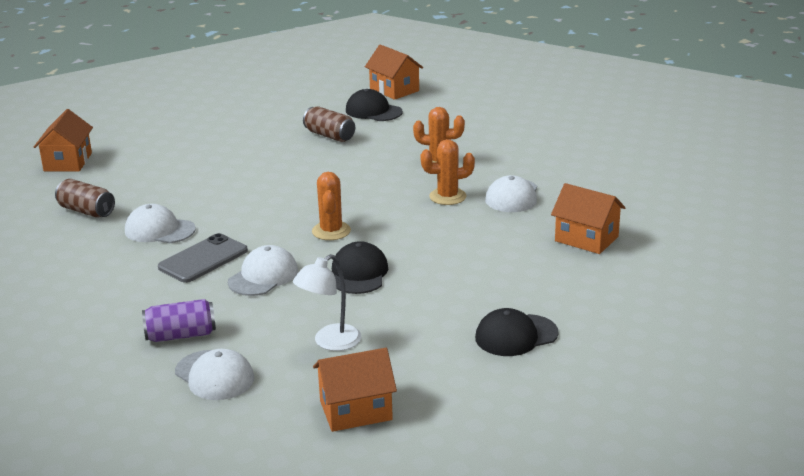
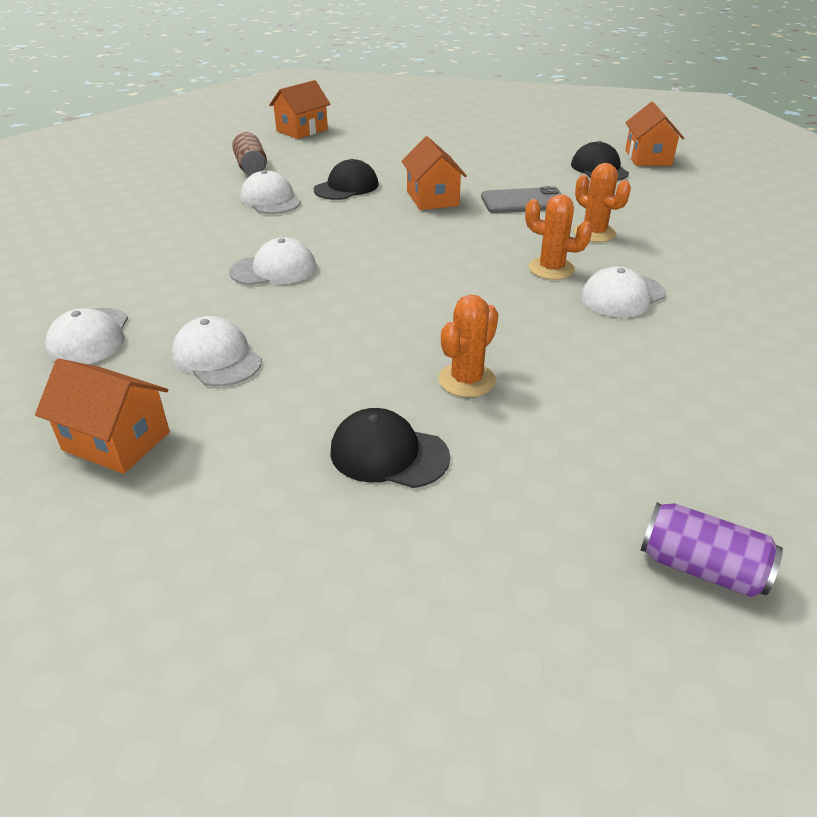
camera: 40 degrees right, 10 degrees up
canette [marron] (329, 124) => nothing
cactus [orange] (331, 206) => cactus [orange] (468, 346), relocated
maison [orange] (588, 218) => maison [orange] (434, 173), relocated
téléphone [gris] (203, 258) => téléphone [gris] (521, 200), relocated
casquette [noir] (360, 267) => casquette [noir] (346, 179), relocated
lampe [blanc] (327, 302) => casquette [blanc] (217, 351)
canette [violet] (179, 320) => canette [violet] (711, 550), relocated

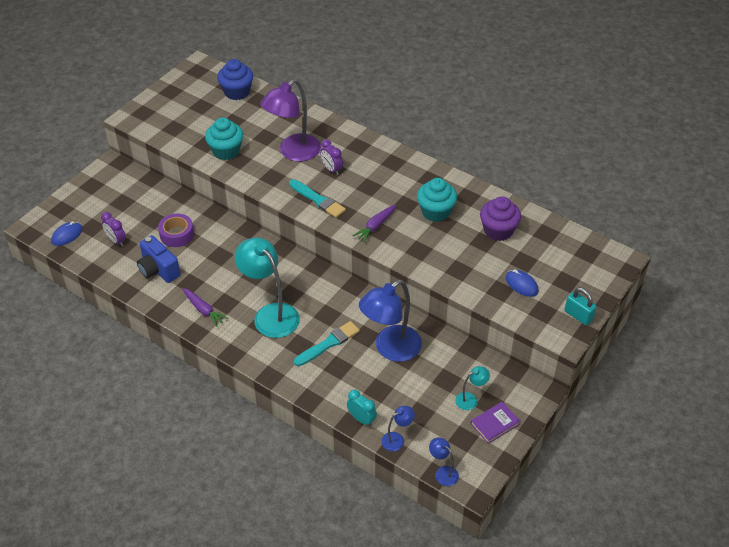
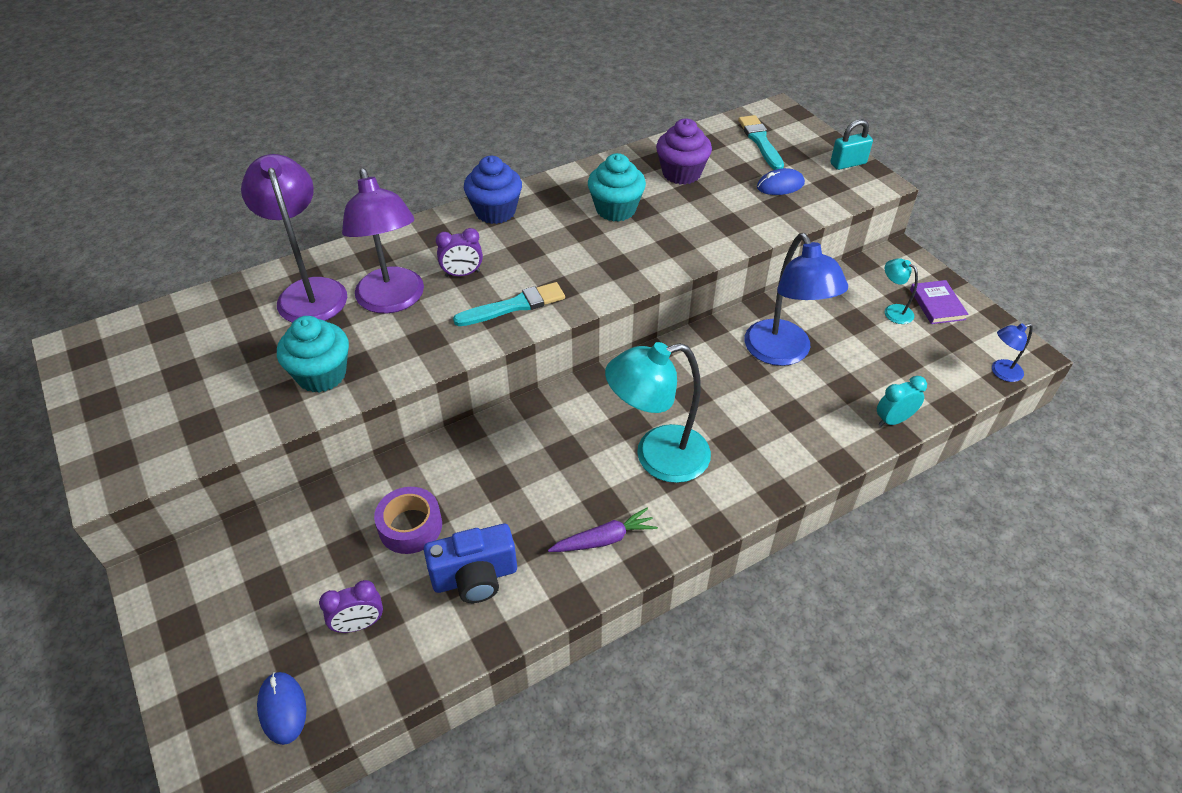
camera: 65 degrees left, 0 degrees up
muffin [bleu] (235, 79) => muffin [bleu] (493, 190), relocated
carotte [violet] (374, 223) => nothing
pinceau [turquoise] (327, 343) => pinceau [turquoise] (761, 142), relocated
lampe [turquoise] (472, 388) => lampe [turquoise] (901, 291), 45 degrees counterclockwise
lampe [bleu] (398, 428) => nothing
nothing => lampe [violet] (294, 238)

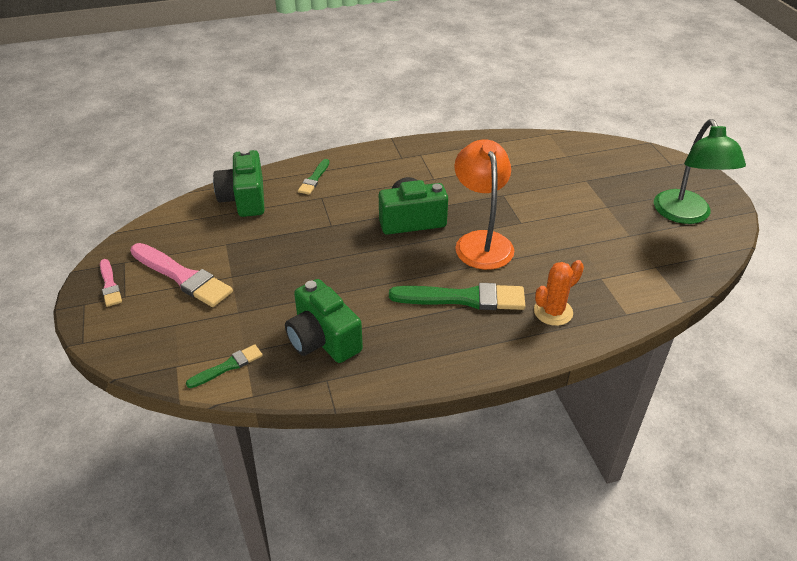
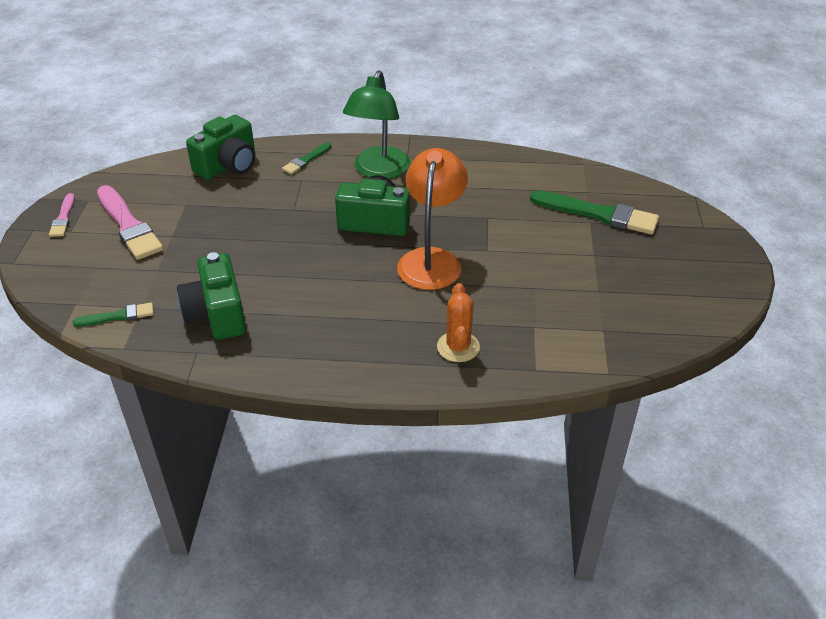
camera: 20 degrees right, 0 degrees up
lampe [vert] (700, 171) => lampe [vert] (377, 124), relocated
appareil photo [vert] (239, 183) => appareil photo [vert] (220, 147), 150 degrees counterclockwise
cactus [orange] (559, 293) => cactus [orange] (458, 322), 75 degrees counterclockwise
pinceau [vert] (457, 296) => pinceau [vert] (594, 212), relocated

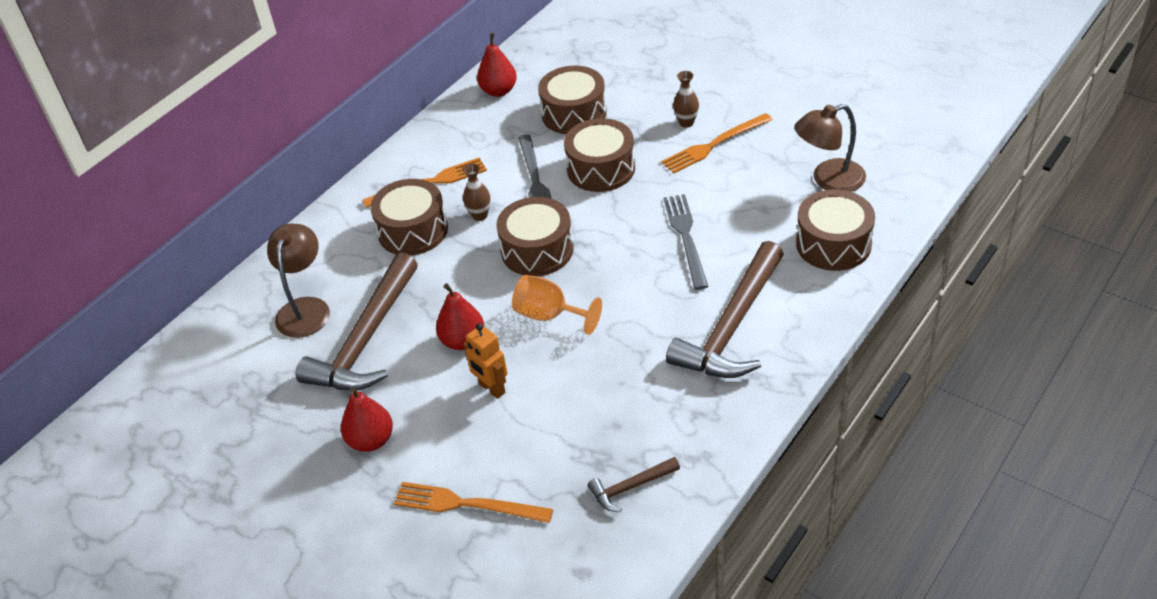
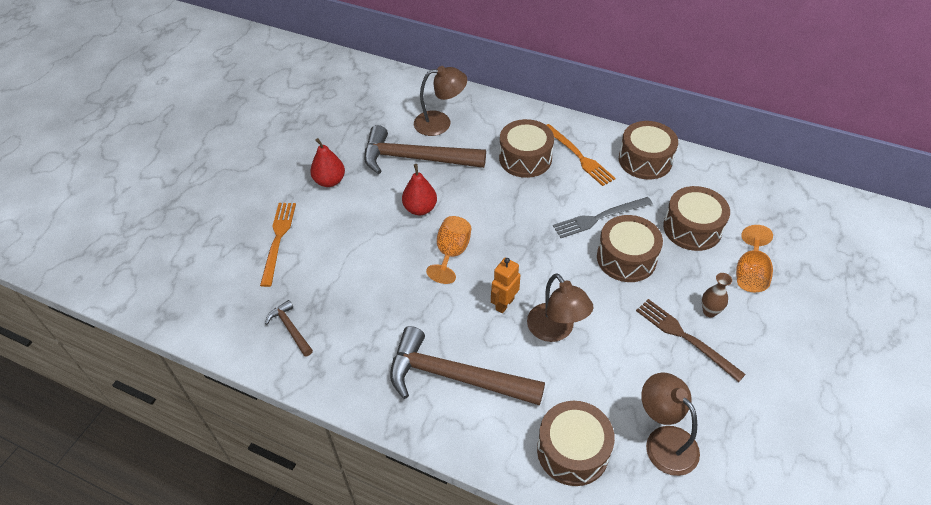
camera: 75 degrees right, 5 degrees up
poire [rouge] (497, 65) => nothing
fourchette [orange] (717, 143) => fourchette [marron] (691, 340)
vase [marron] (477, 192) => nothing
fourchette [gris] (685, 242) => lampe [marron] (560, 307)
tambour [marron] (535, 236) => tambour [marron] (648, 150), relocated
robot [orange] (485, 361) => robot [orange] (505, 285), relocated
nothing => verre à pied [orange] (754, 258)

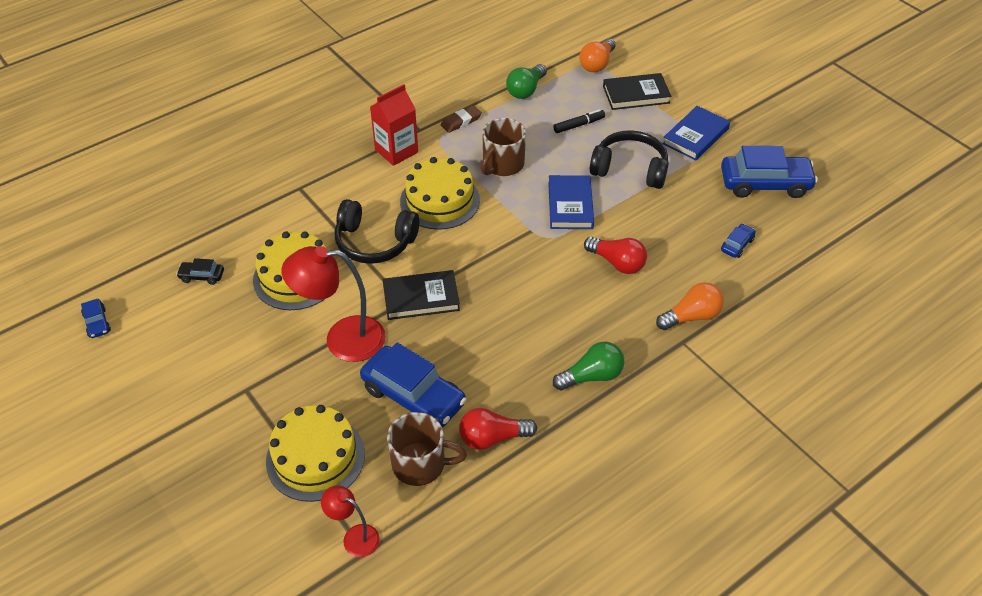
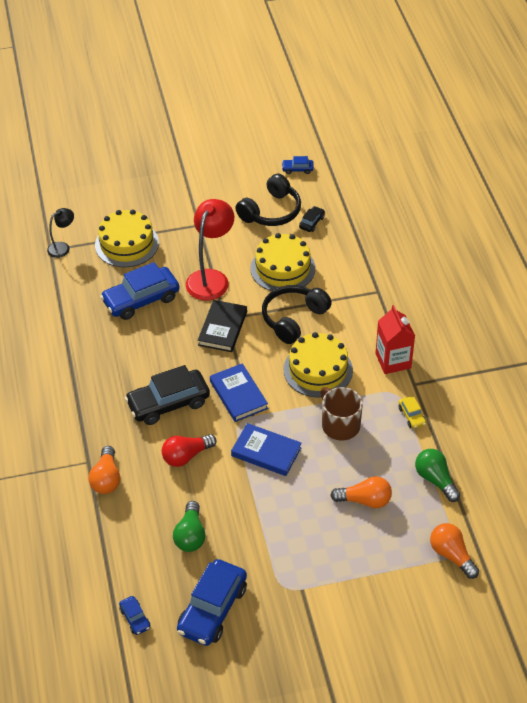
camera: 115 degrees right, 0 degrees up
livre [noir] (637, 91) => nothing
gomme [marron] (461, 119) => voiture [jaune] (412, 412)
livre [bleu] (696, 133) => livre [bleu] (239, 392), relocated
feutre [noir] (579, 121) => ampoule [orange] (361, 492)
casque audio [noir] (629, 159) => casque audio [noir] (268, 200), relocated
voiture [bleu] (738, 241) => voiture [bleu] (134, 615), relocated
ampoule [vert] (588, 366) => ampoule [vert] (189, 526), relocated
ampoule [rouge] (498, 429) => nothing
tasse [marron] (427, 449) => nothing
lampe [rouge] (350, 521) => lampe [noir] (60, 233)
nothing => voiture [noir] (167, 395)

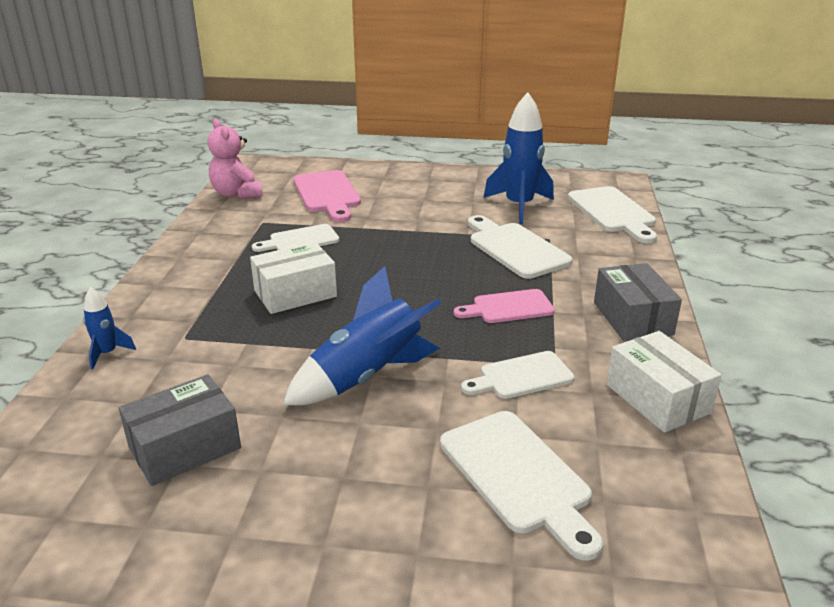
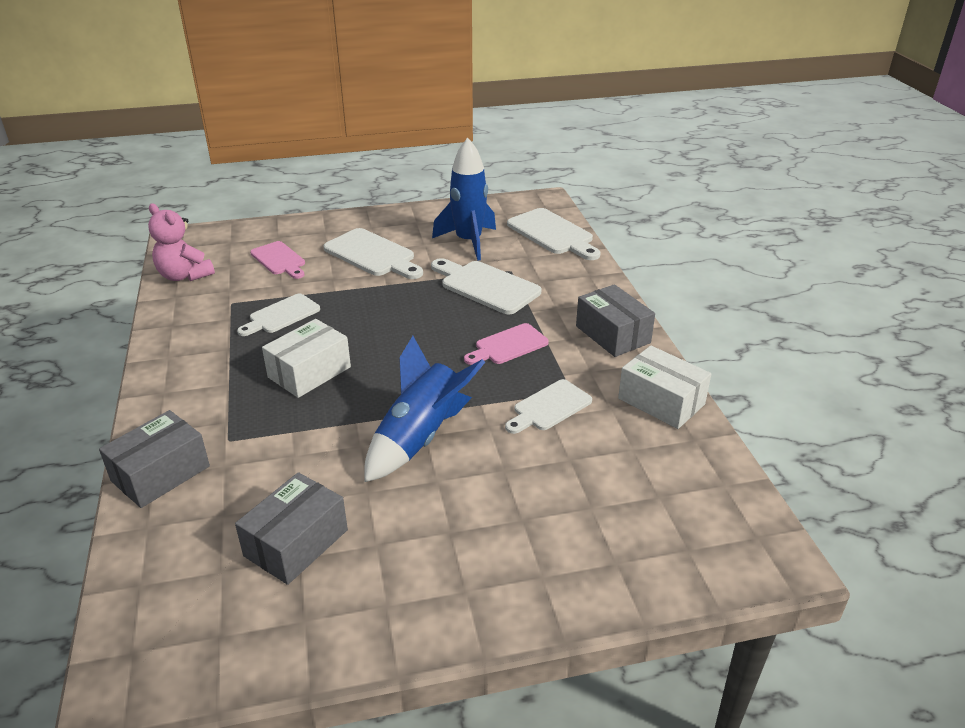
camera: 20 degrees left, 5 degrees up
planche à découper [rose] (327, 196) => planche à découper [rose] (277, 260), x0.66
fusée [bleu] (110, 328) => boîte [gris] (154, 459)
planche à découper [blanc] (521, 486) => planche à découper [blanc] (373, 253), relocated

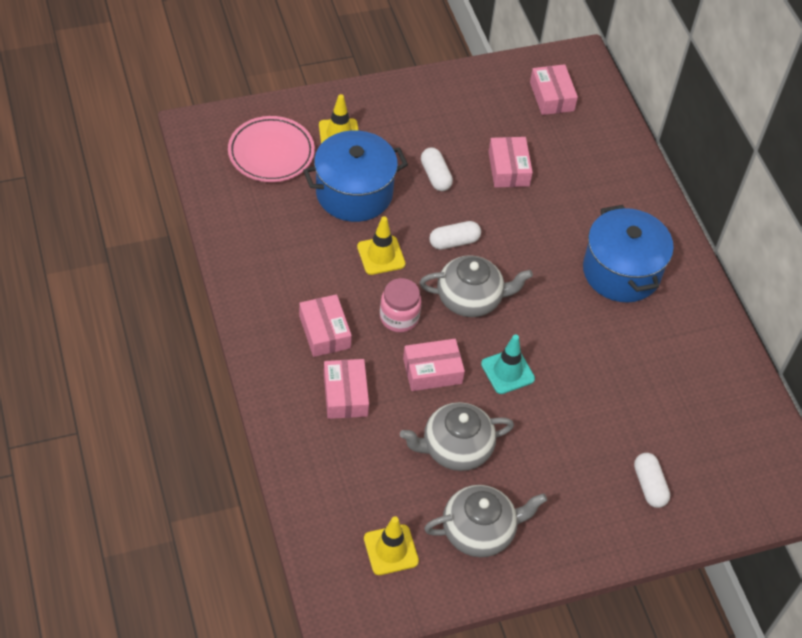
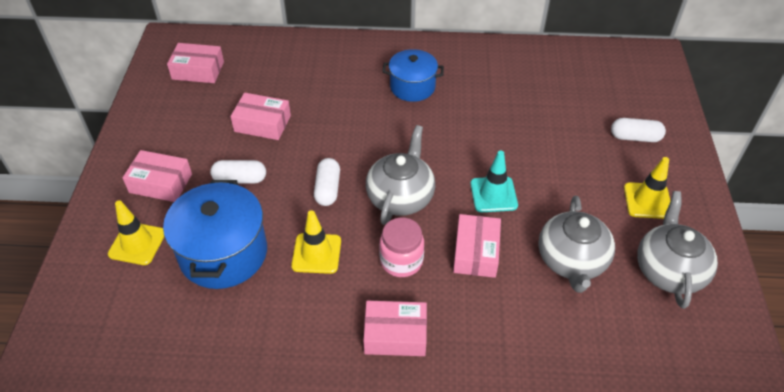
camera: 65 degrees left, 5 degrees down
assiette [rose] (271, 149) => nothing
marmite [bleu] (628, 254) => marmite [bleu] (413, 75), x0.63
boîte [rose] (346, 389) => boîte [rose] (157, 176), relocated
cône de chantier [jaune] (391, 545) => cône de chantier [jaune] (647, 188), relocated

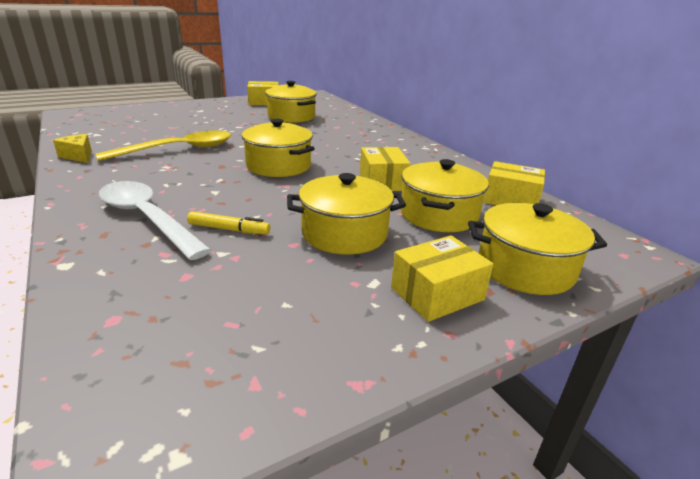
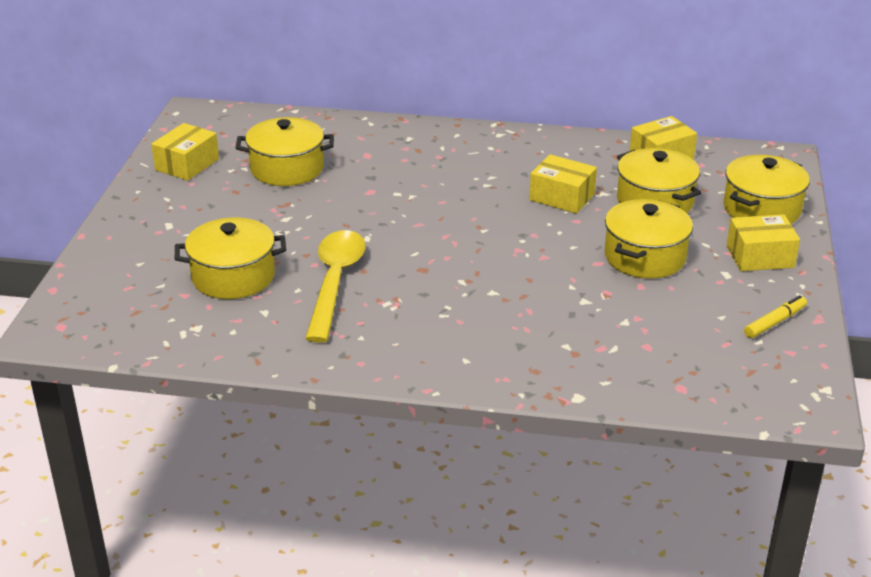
camera: 50 degrees left, 5 degrees up
marmite [jaune] (278, 148) => marmite [jaune] (230, 258), relocated
fromage [jaune] (72, 148) => nothing
cuillère [blanc] (155, 220) => nothing
feutre [jaune] (228, 223) => feutre [jaune] (775, 316), relocated
boîte [jaune] (442, 278) => boîte [jaune] (763, 242), 75 degrees clockwise

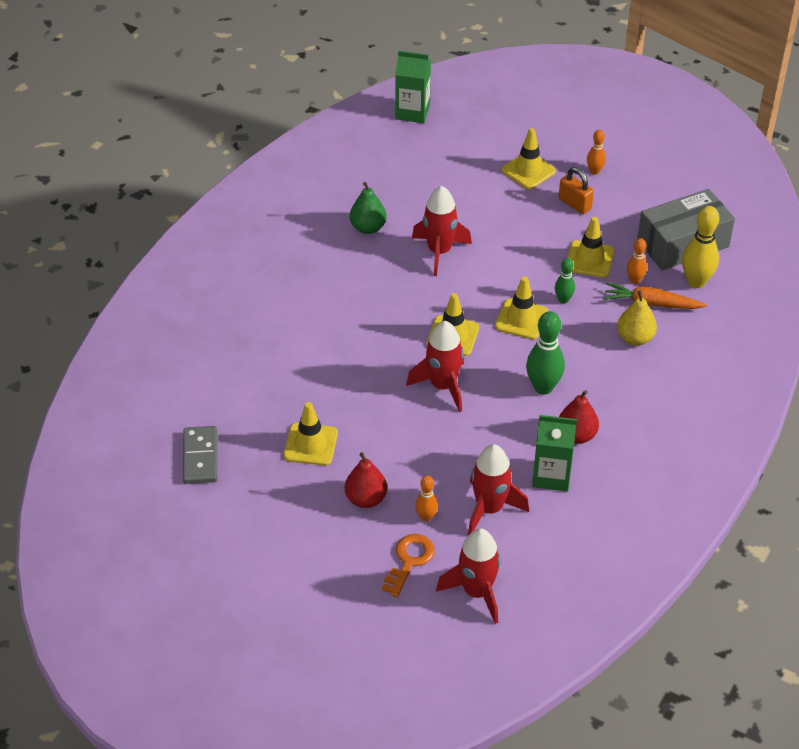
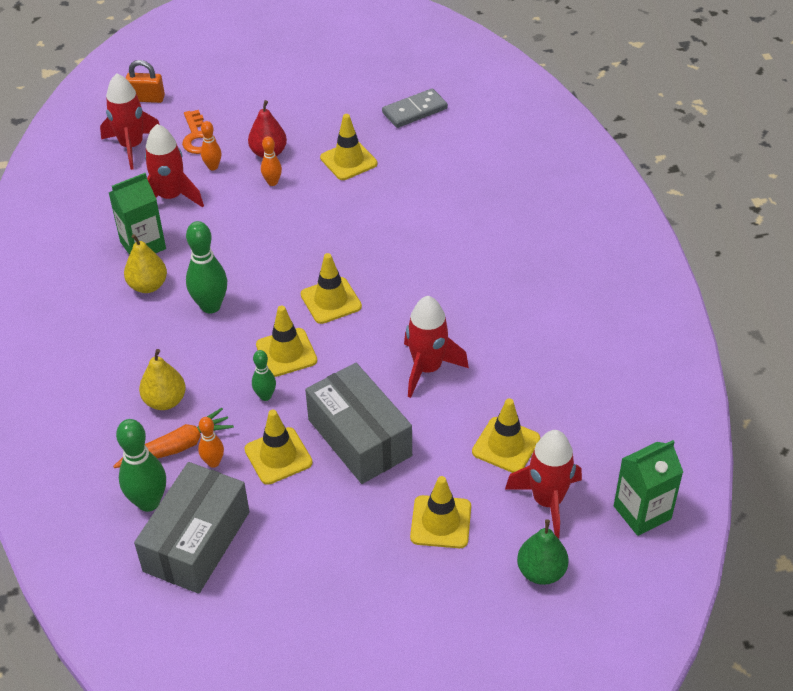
camera: 140 degrees right, 0 degrees up
quille [orange] (596, 152) => quille [orange] (271, 161), relocated
cadenas [orange] (576, 190) => cadenas [orange] (145, 81), relocated
poire [vert] (368, 208) => poire [vert] (543, 552), relocated
quille [jaune] (700, 247) => quille [vert] (141, 465)
fusée [rouge] (435, 366) => fusée [rouge] (543, 484), relocated
poire [rouge] (579, 417) => poire [jaune] (145, 263)
domino [gris] (200, 455) => domino [gris] (415, 108), 75 degrees counterclockwise
nothing => boîte [gris] (358, 423)
nothing => cône de chantier [jaune] (506, 435)

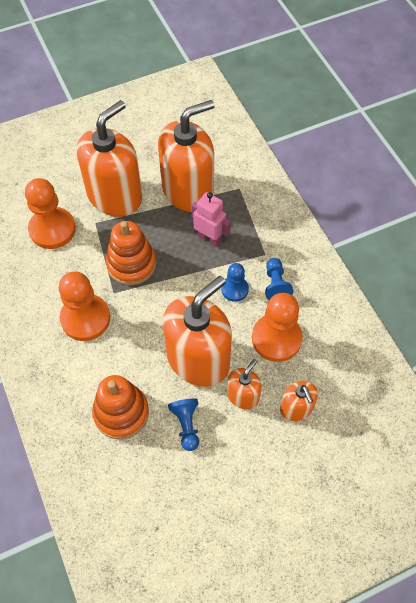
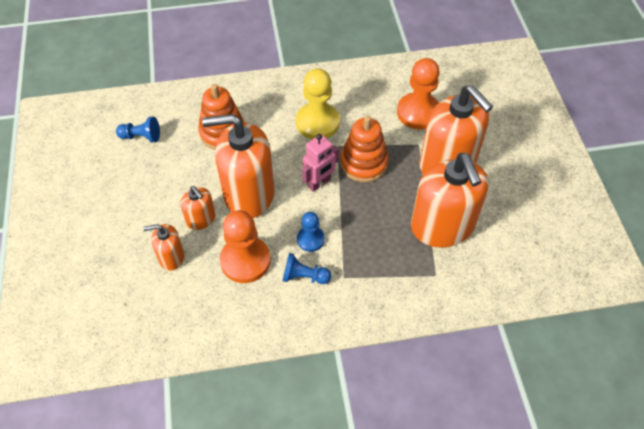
camera: 105 degrees right, 5 degrees down
robot [rose] (211, 219) => robot [rose] (320, 163), relocated
pion [orange] (84, 306) => pion [jaune] (318, 103)
distributeur de savon [orange] (197, 331) => distributeur de savon [orange] (238, 166), 120 degrees clockwise
pion [bleu] (183, 424) => pion [bleu] (138, 129), relocated

